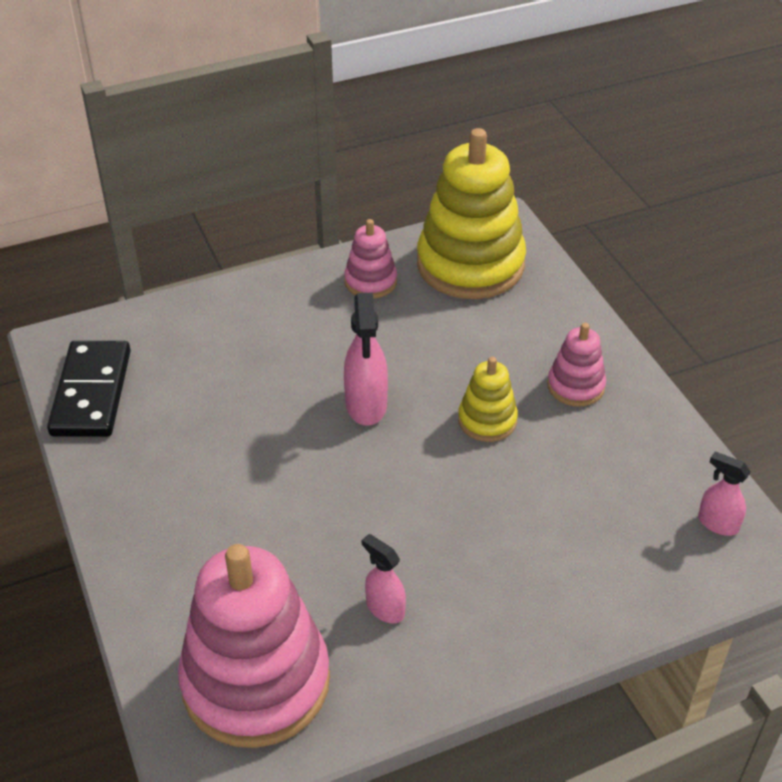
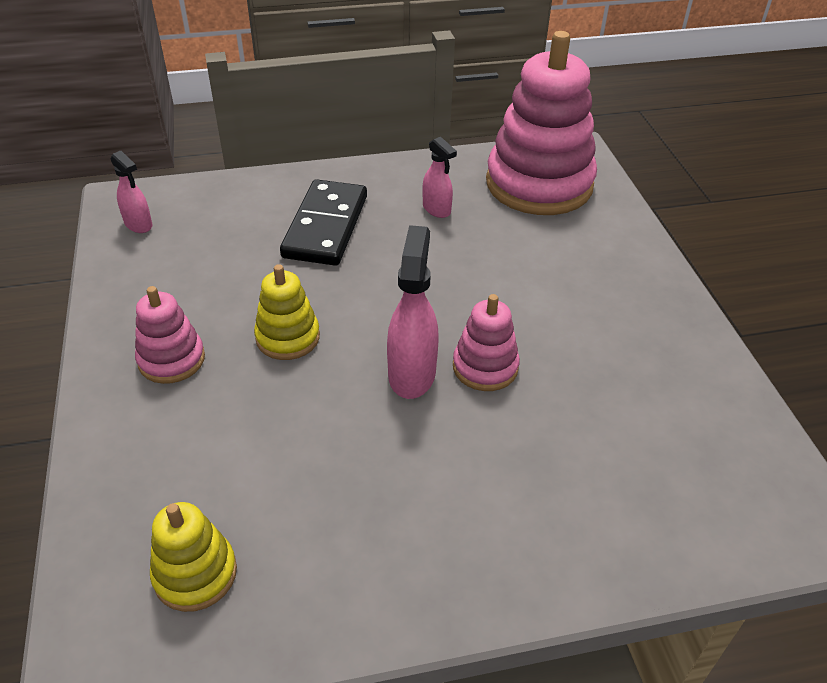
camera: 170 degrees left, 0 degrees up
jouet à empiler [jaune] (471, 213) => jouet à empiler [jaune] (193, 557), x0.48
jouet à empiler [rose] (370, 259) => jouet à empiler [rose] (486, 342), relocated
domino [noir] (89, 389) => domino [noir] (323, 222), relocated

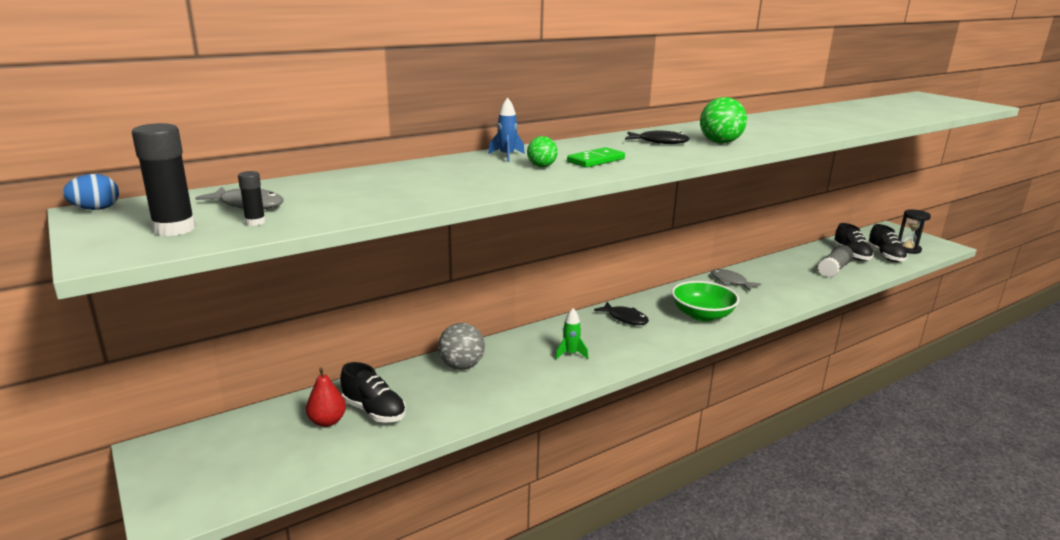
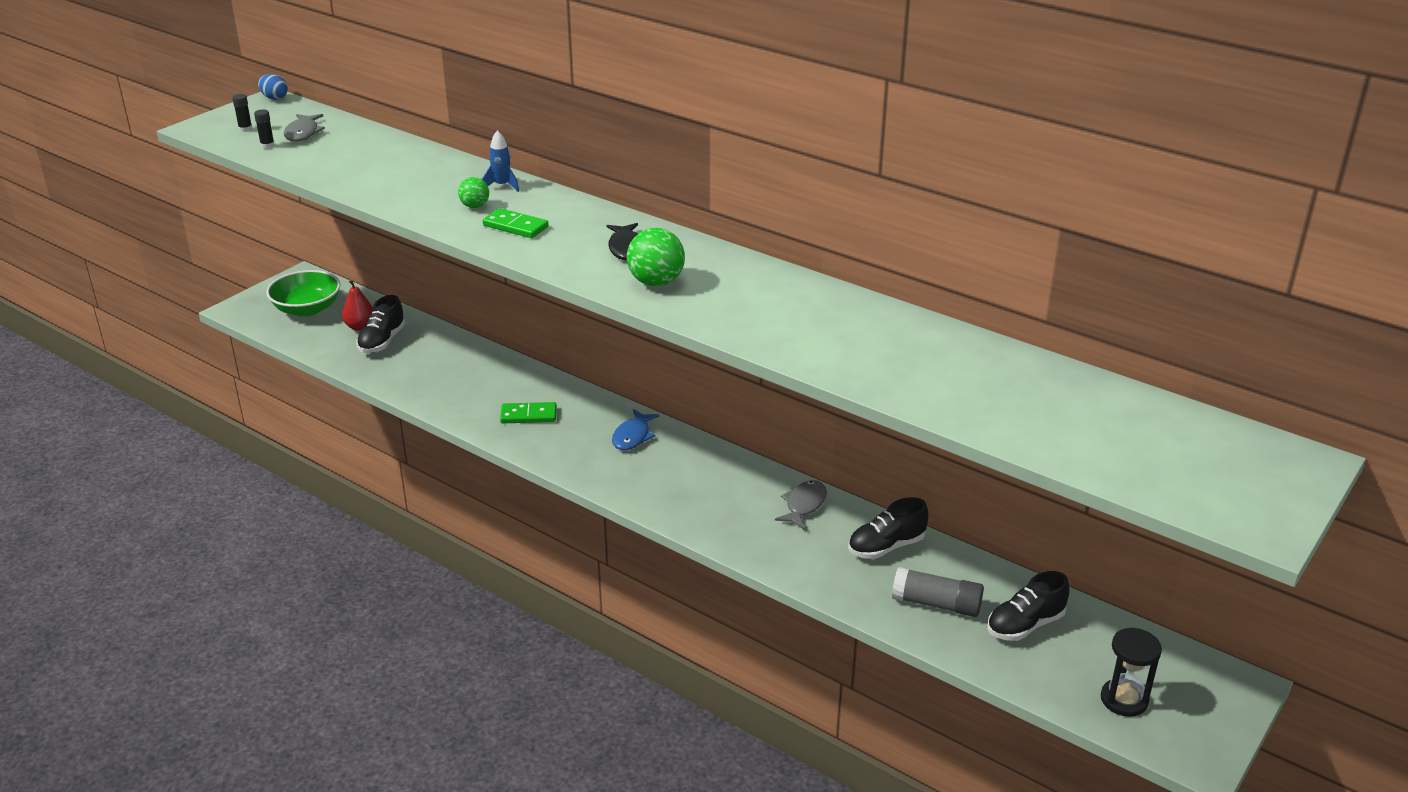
camera: 70 degrees right, 10 degrees up
bâton de colle [noir] (164, 179) => bâton de colle [noir] (242, 113), x0.51
chaussure [noir] (888, 243) => chaussure [noir] (888, 528), relocated
bol [vert] (705, 301) => bol [vert] (303, 293), relocated
poisson [noir] (621, 313) => poisson [bleu] (635, 429)
fusée [vert] (571, 334) => domino [vert] (528, 413)
balle [gris] (461, 346) => nothing

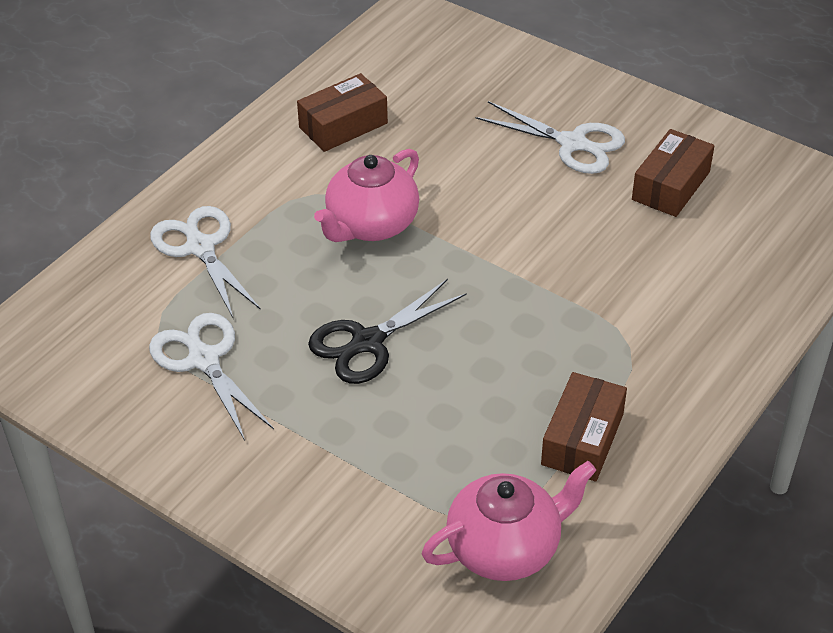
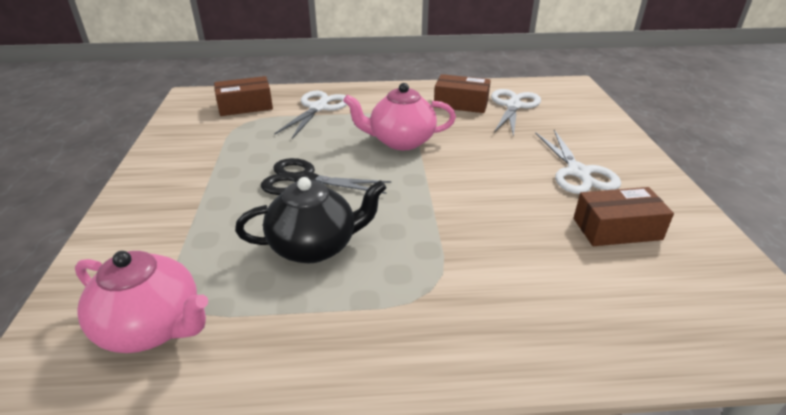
camera: 50 degrees right, 10 degrees down
ciseaux [blanc] (211, 377) => ciseaux [blanc] (516, 113), relocated
boîte [marron] (584, 427) => boîte [marron] (243, 96), relocated
nothing => théière [noir] (310, 220)

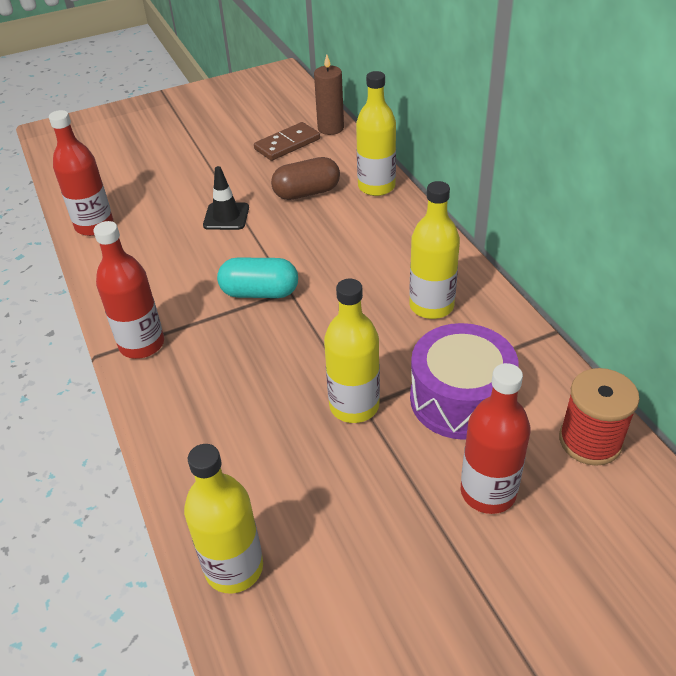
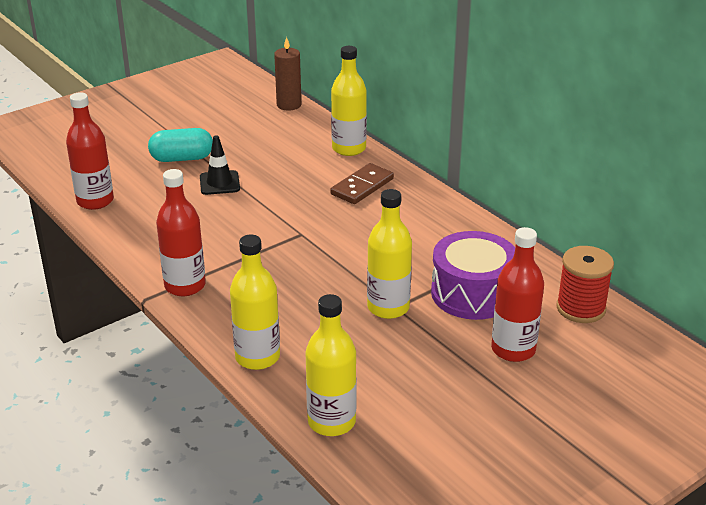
camera: 15 degrees left, 10 degrees down
domino [marron] (287, 141) => domino [marron] (362, 183), relocated
gélule [marron] (305, 178) => nothing
bouteille [jaune] (434, 250) => bouteille [jaune] (255, 302), relocated
gélule [turquoise] (257, 277) => gélule [turquoise] (180, 145), relocated

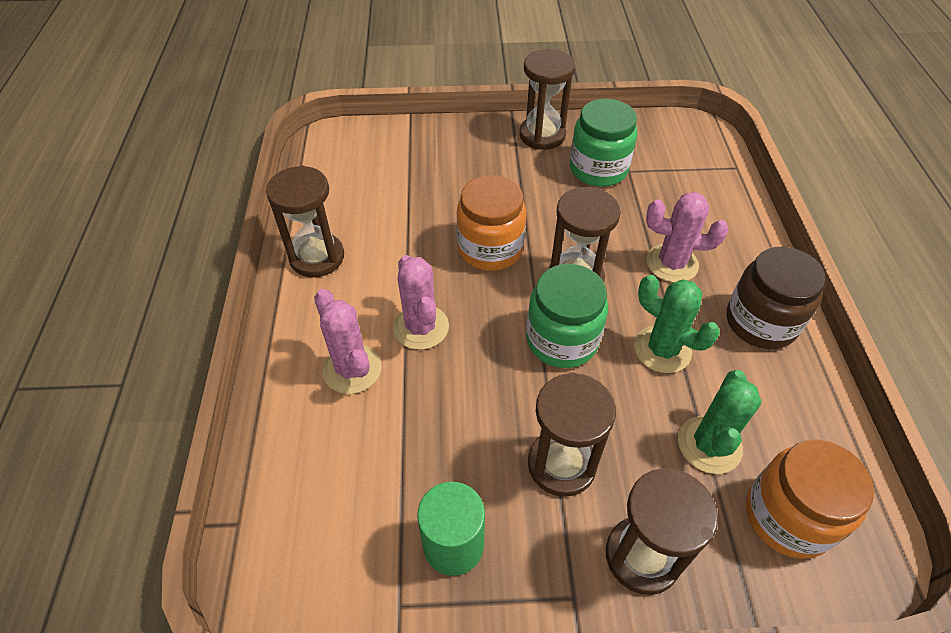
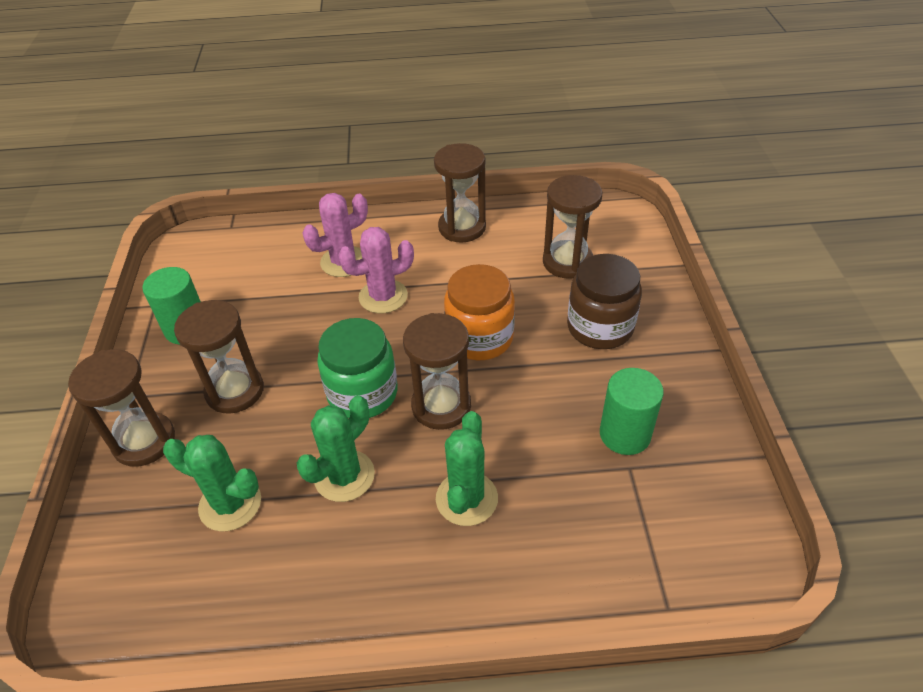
camera: 90 degrees right, 5 degrees down
sablier [marron] (547, 99) => sablier [marron] (572, 227), relocated
bocal [vert] (604, 143) => cylindre [vert] (632, 411)
cactus [rose] (687, 237) => cactus [vert] (467, 468)
bocal [marron] (776, 298) => bocal [marron] (604, 301), relocated
bocal [orange] (810, 499) => nothing

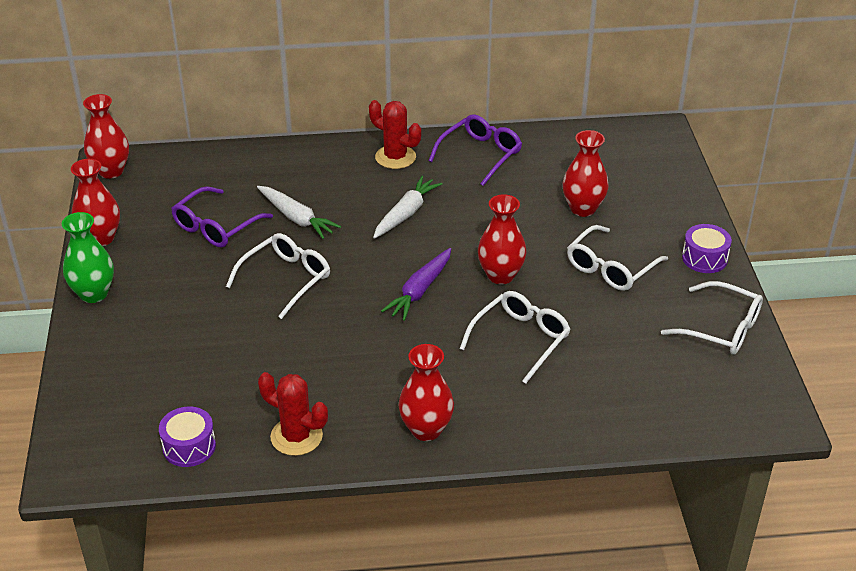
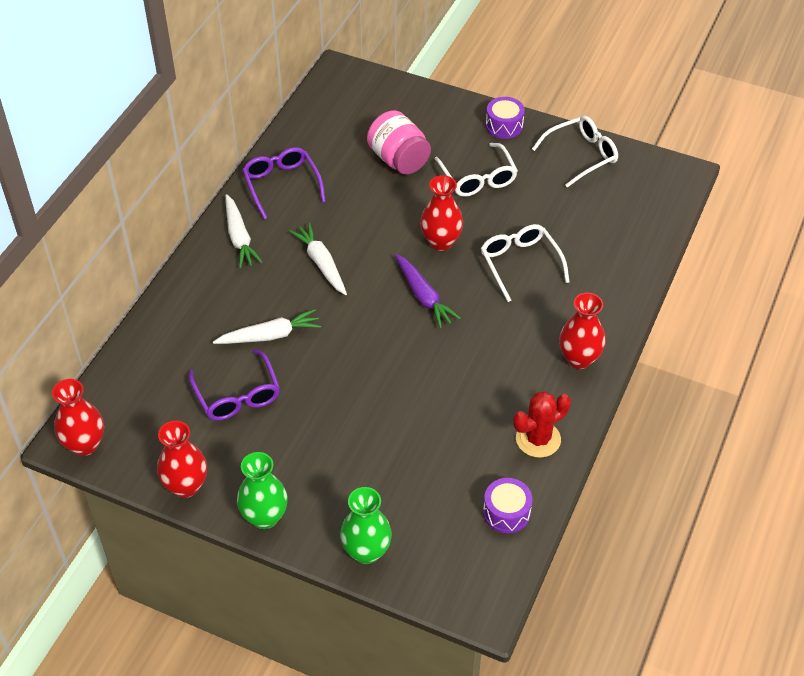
camera: 60 degrees left, 10 degrees up
cactus [rouge] (395, 134) => carotte [blanc] (244, 231)
vase [rouge] (586, 173) => bocal [rose] (399, 142)
lunettes [blanc] (278, 276) => nothing
nothing => vase [vert] (366, 525)

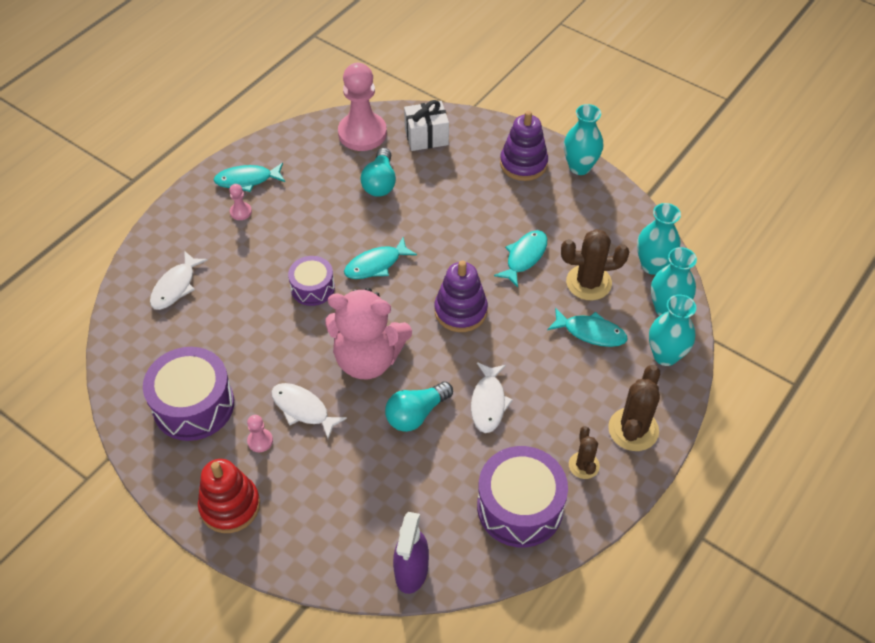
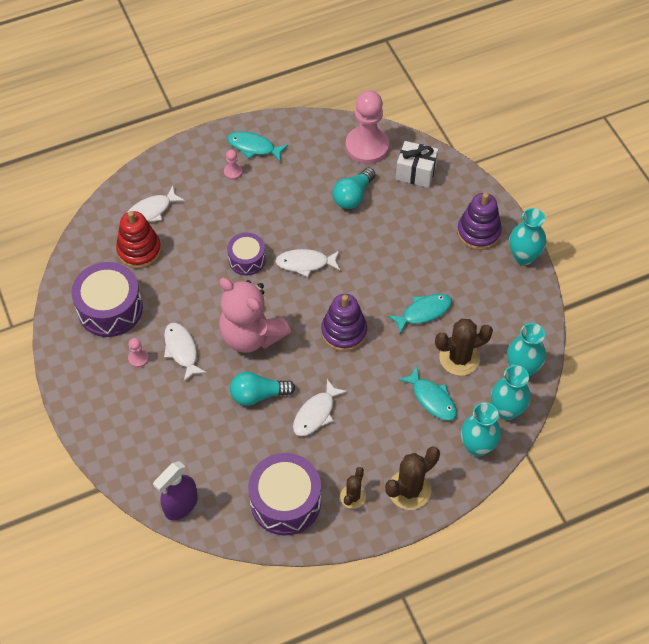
camera: 30 degrees right, 5 degrees up
cactus [marron] (595, 264) => cactus [marron] (464, 347), 45 degrees counterclockwise
poisson [turquoise] (380, 258) => poisson [blanc] (307, 263)
jouet à empiler [rouge] (229, 496) => jouet à empiler [rouge] (138, 240), relocated

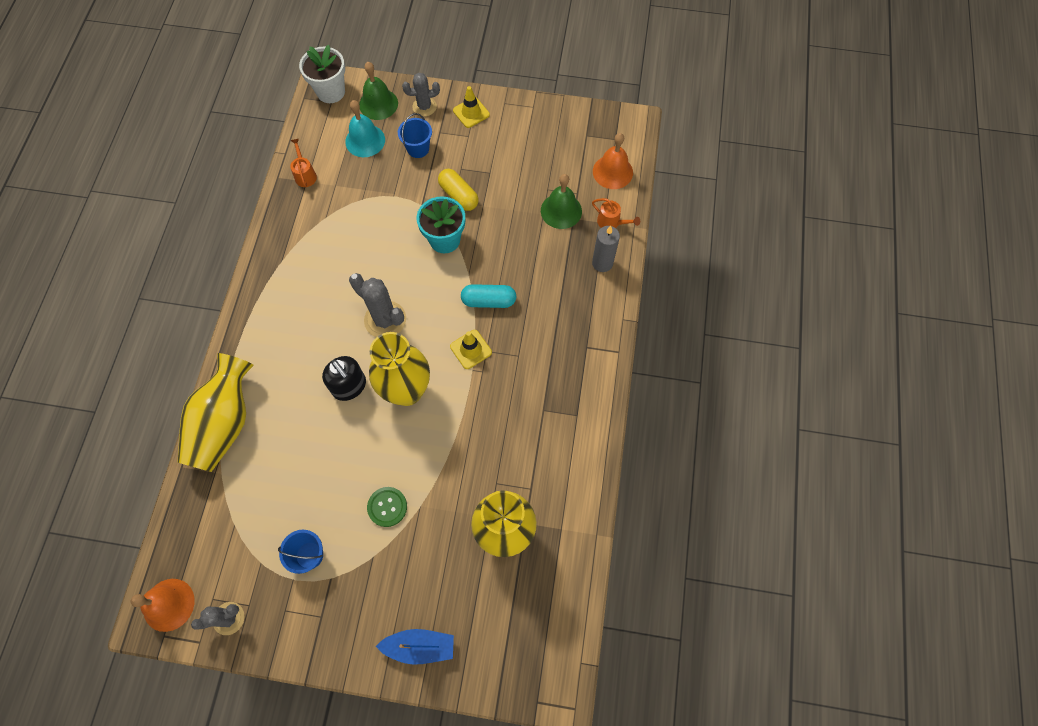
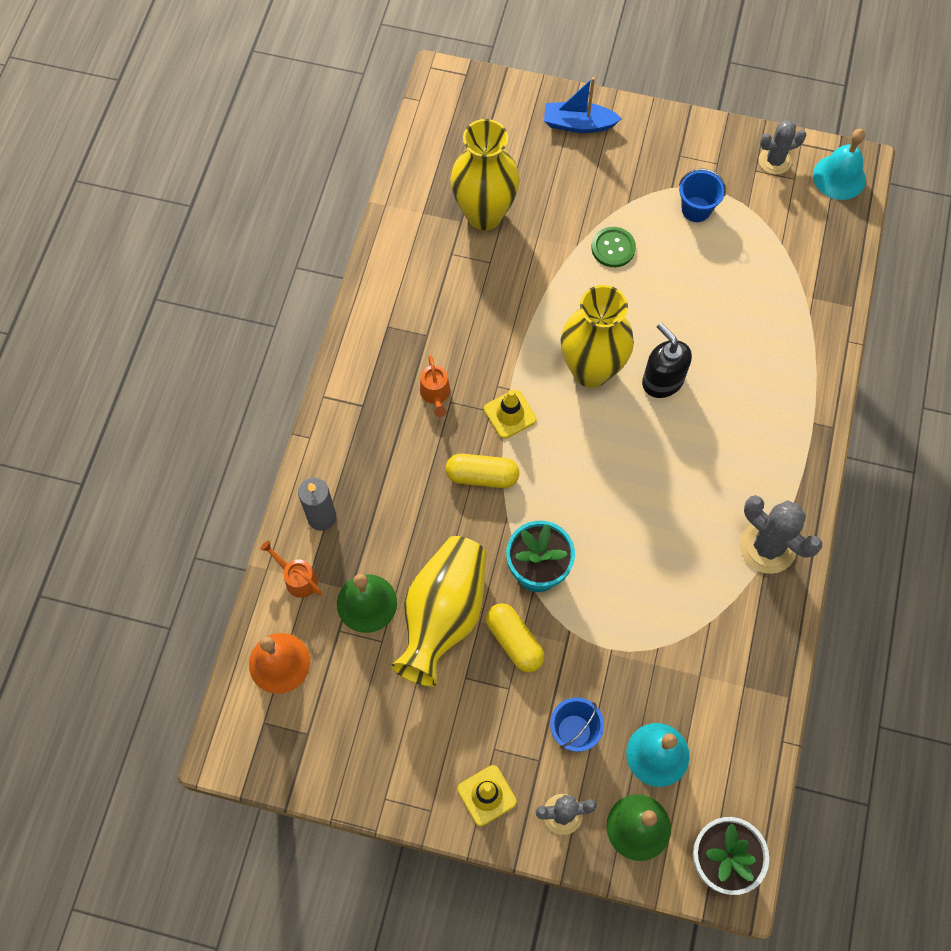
camera: 175 degrees left, 0 degrees up
arrosoir [orange] (303, 163) => arrosoir [orange] (435, 386), relocated
cactus [gris] (377, 305) => cactus [gris] (781, 534), relocated
gélule [turquoise] (488, 296) => gélule [jaune] (482, 470)
vase [jaune] (216, 412) => vase [jaune] (438, 611), relocated
cloche [orange] (163, 605) => cloche [turquoise] (839, 164)

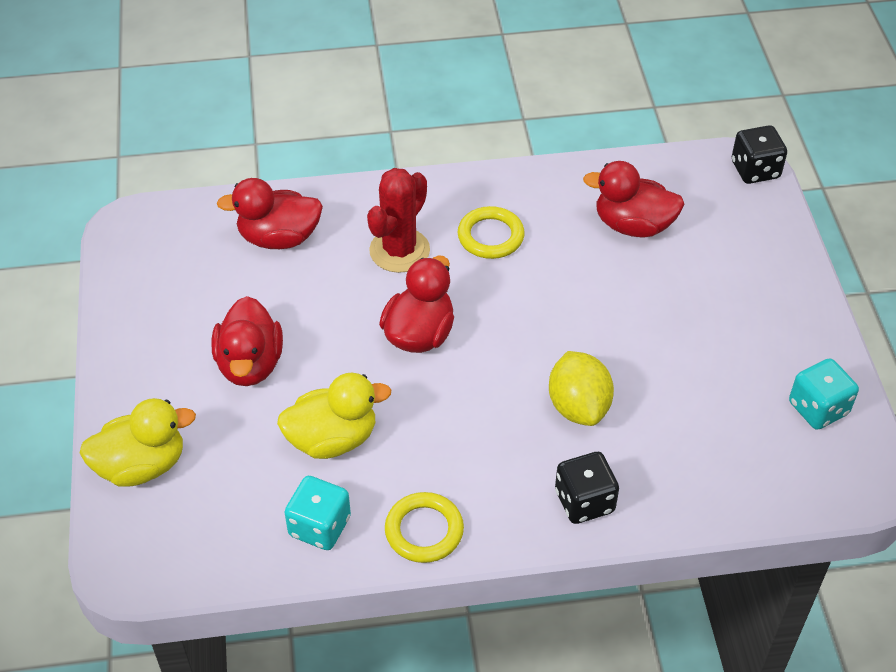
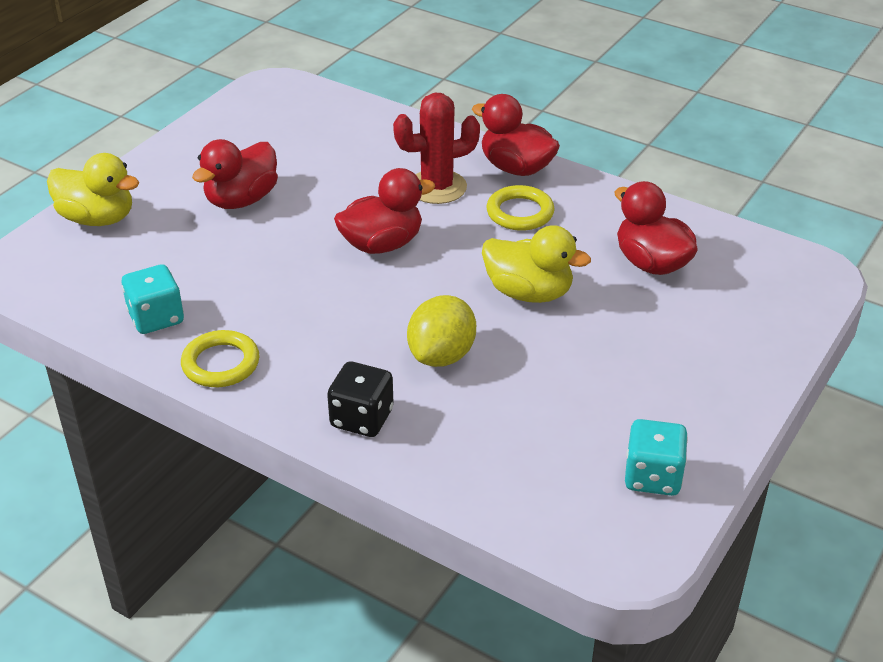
camera: 40 degrees right, 10 degrees down
dé [noir] (759, 154) => nothing
canard [rouge] (270, 213) => canard [rouge] (516, 135), relocated
canard [jaune] (334, 416) => canard [jaune] (536, 264), relocated

